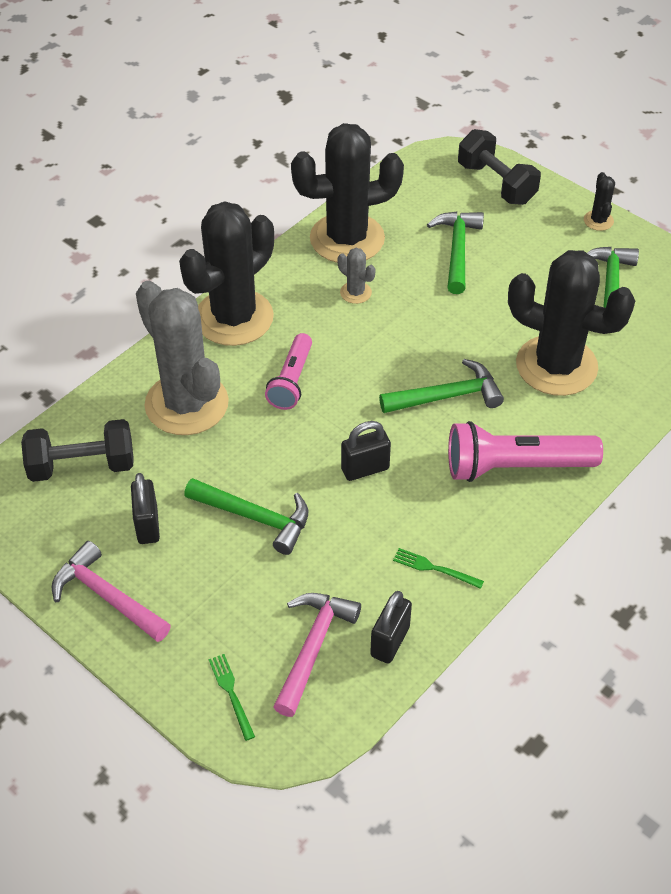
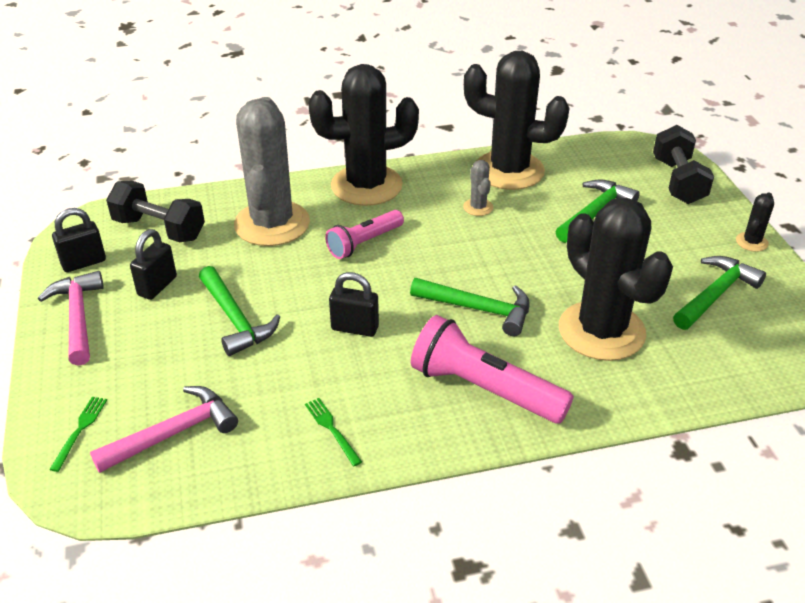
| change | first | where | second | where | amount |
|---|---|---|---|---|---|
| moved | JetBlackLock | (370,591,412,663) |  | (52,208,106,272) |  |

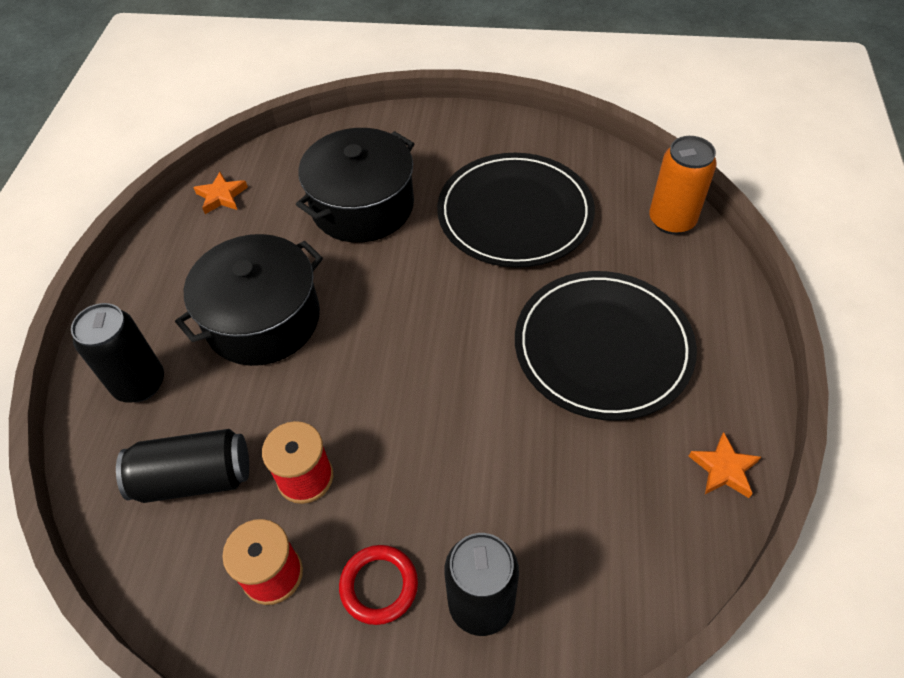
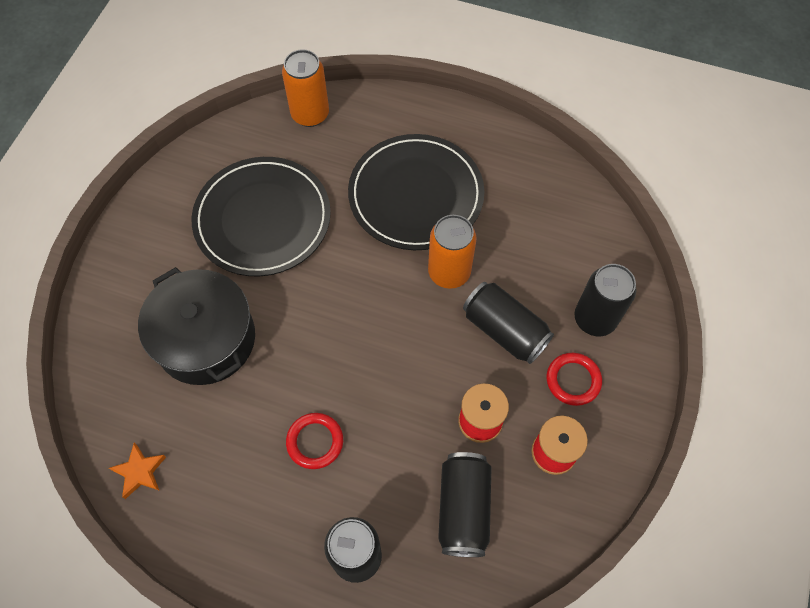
| change | first | where | second | where | amount |
|---|---|---|---|---|---|
| replaced | JetBlackStockpot | (175,234,323,366) | CrimsonHoop | (286,413,343,469) |  |
| added |  |  | OrangeColouredSodaCan | (428,215,476,289) |  |
| added |  |  | JetBlackSodaCan | (463,282,554,364) |  |
| removed | OrangeColouredFivePointedStar | (689,432,761,498) |  |  |  |

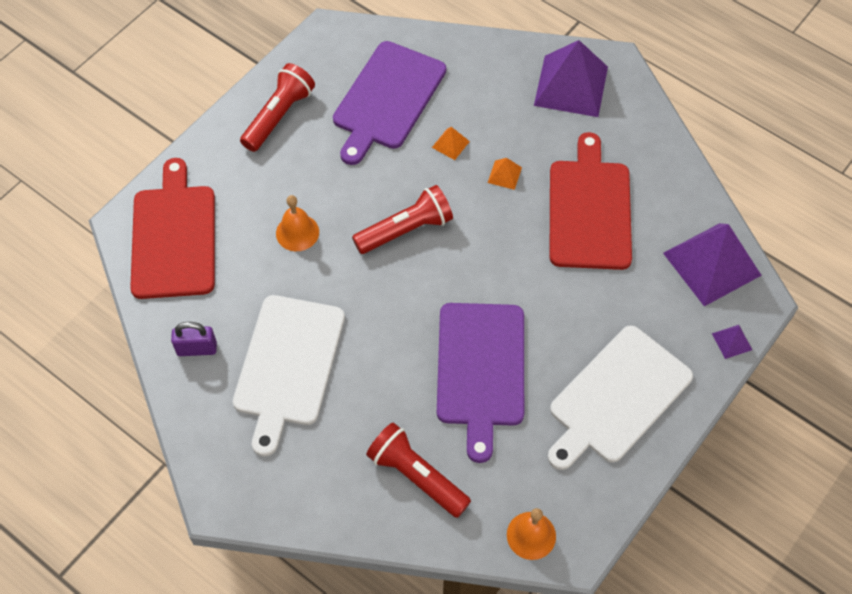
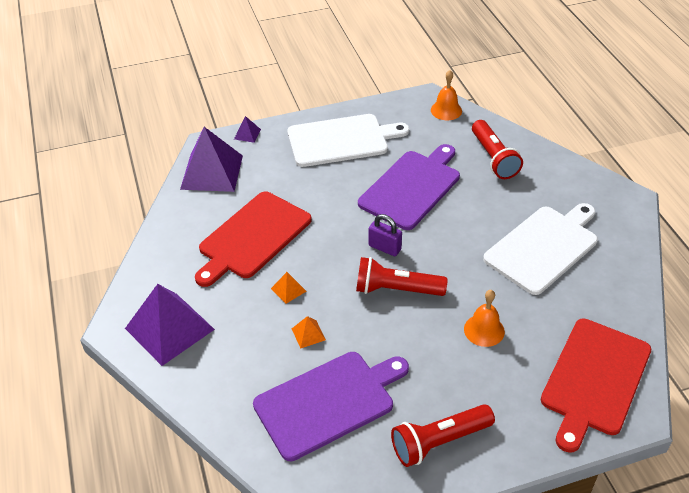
| change | first | where | second | where | amount |
|---|---|---|---|---|---|
| moved | PurpleLock | (171,322,217,356) |  | (369,214,402,256) |  |

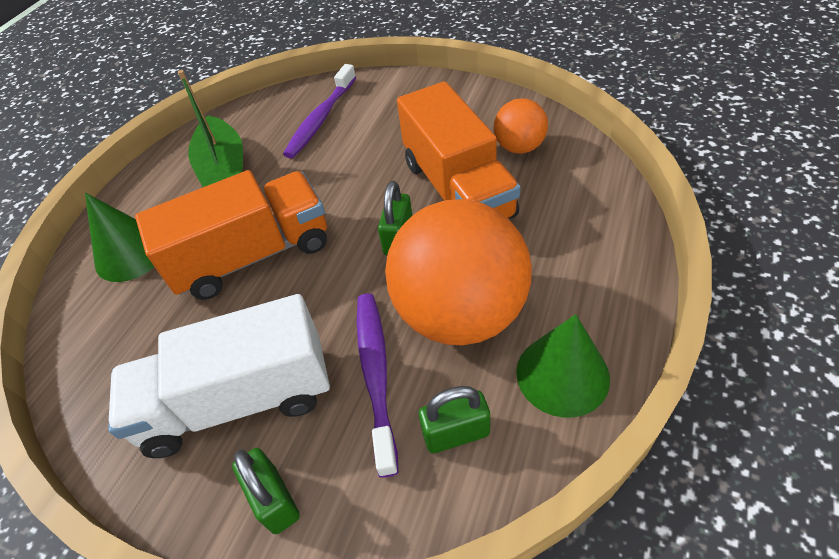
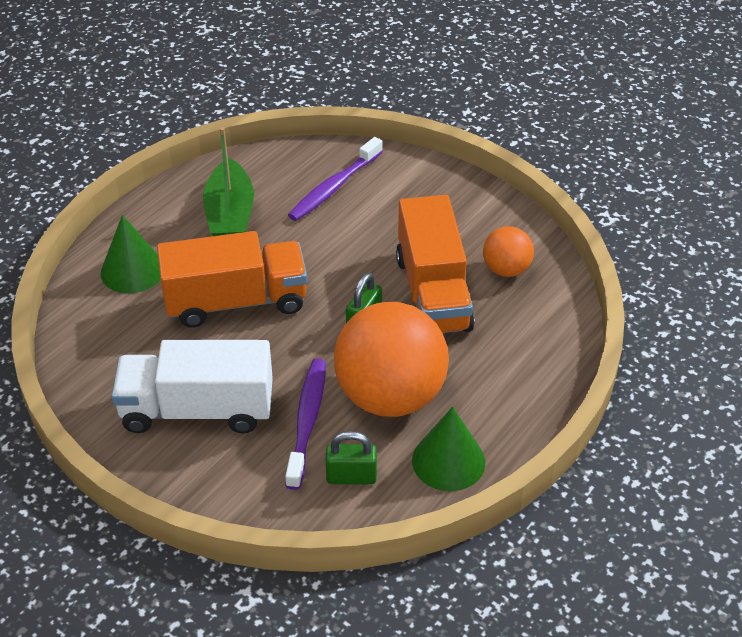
| change | first | where | second | where | amount |
|---|---|---|---|---|---|
| removed | EmeraldLock | (232,448,300,534) |  |  |  |

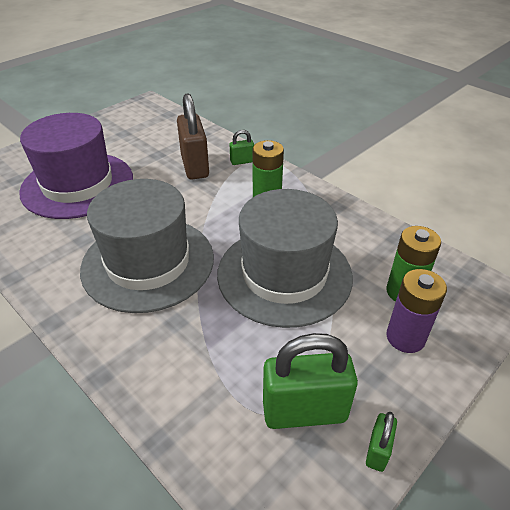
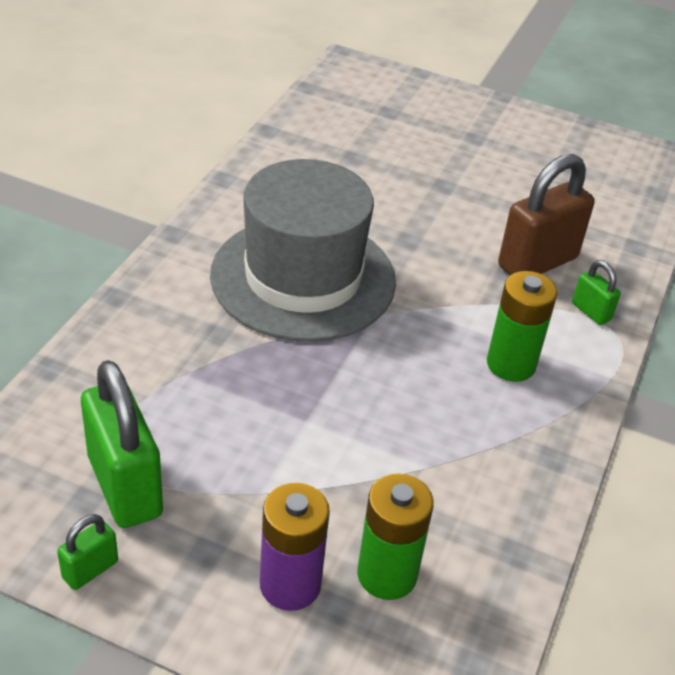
| change | first | where | second | where | amount |
|---|---|---|---|---|---|
| turned | EmeraldLock | (366,412,397,472) |  | (57,514,118,590) | 45 degrees counterclockwise |
| removed | PurpleTallHat | (19,113,133,219) |  |  |  |
| removed | GrayTallHat | (217,189,353,328) |  |  |  |

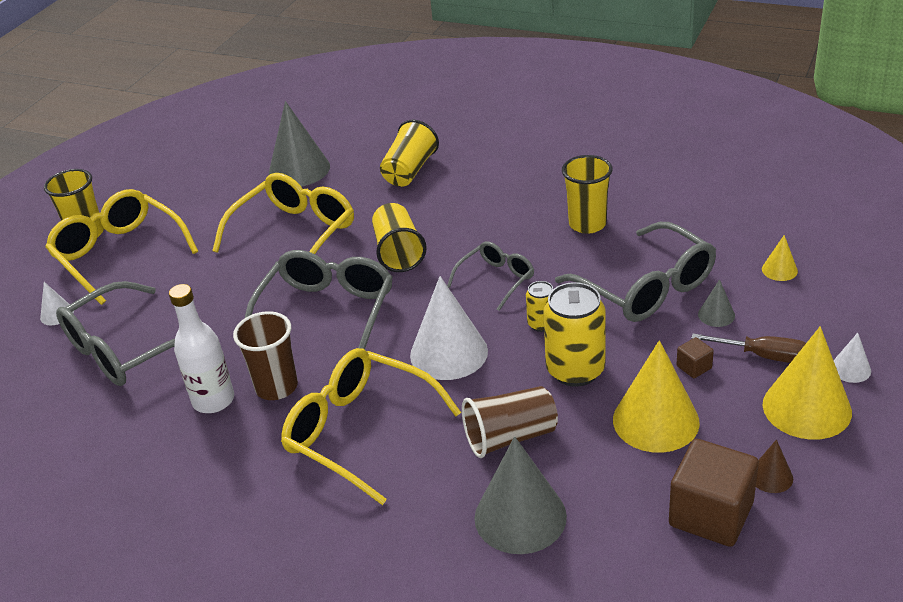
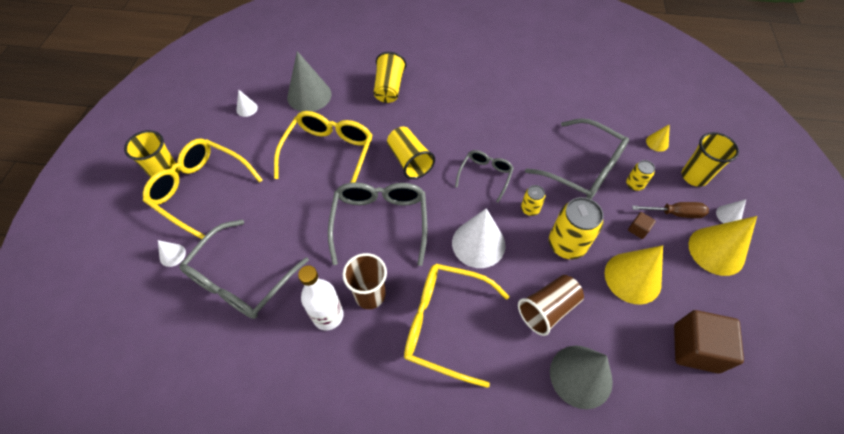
| change | first | where | second | where | amount |
|---|---|---|---|---|---|
| added |  |  | WhiteSolidCone | (236,89,258,117) |  |
| replaced | GraySolidCone | (698,279,735,327) | BrightYellowSodaCan | (626,160,655,191) |  |
| moved | BrightYellowBeaker | (562,155,613,234) |  | (682,132,739,187) |  |
| removed | RussetSolidCone | (756,440,793,493) |  |  |  |

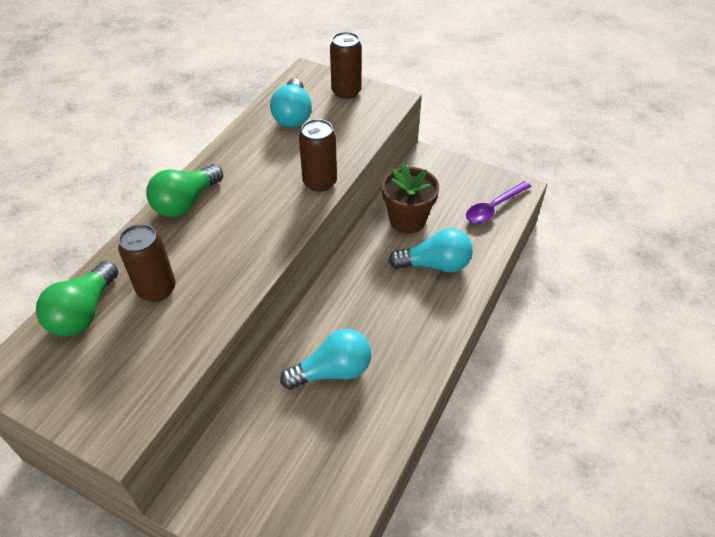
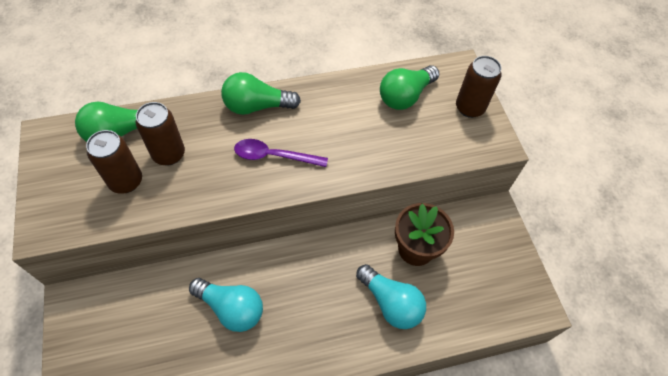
| change | first | where | second | where | amount |
|---|---|---|---|---|---|
| moved | RussetSodaCan | (299,119,337,192) |  | (86,130,142,194) |  |
| moved | PurpleTablespoon | (466,181,531,223) |  | (234,139,328,167) |  |
| recoloured | AquaLightBulb | (270,78,312,128) | EmeraldLightBulb | (380,65,439,110) |  |

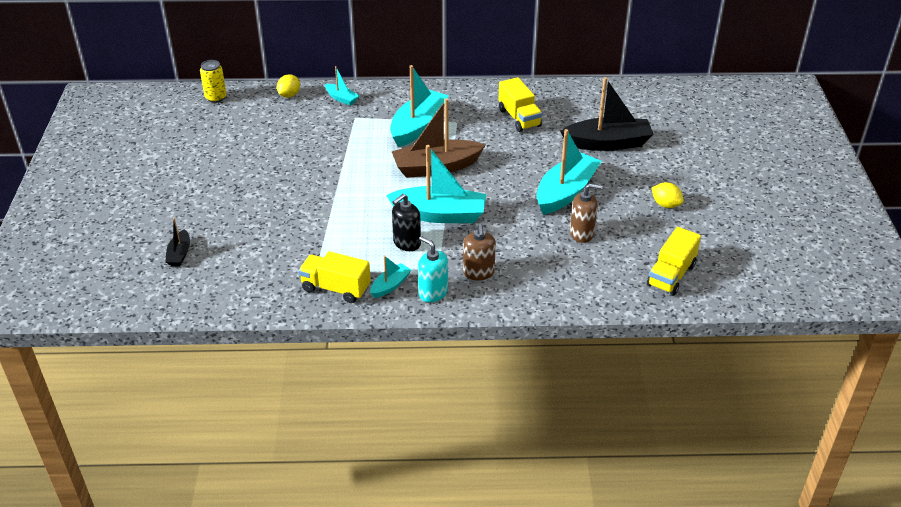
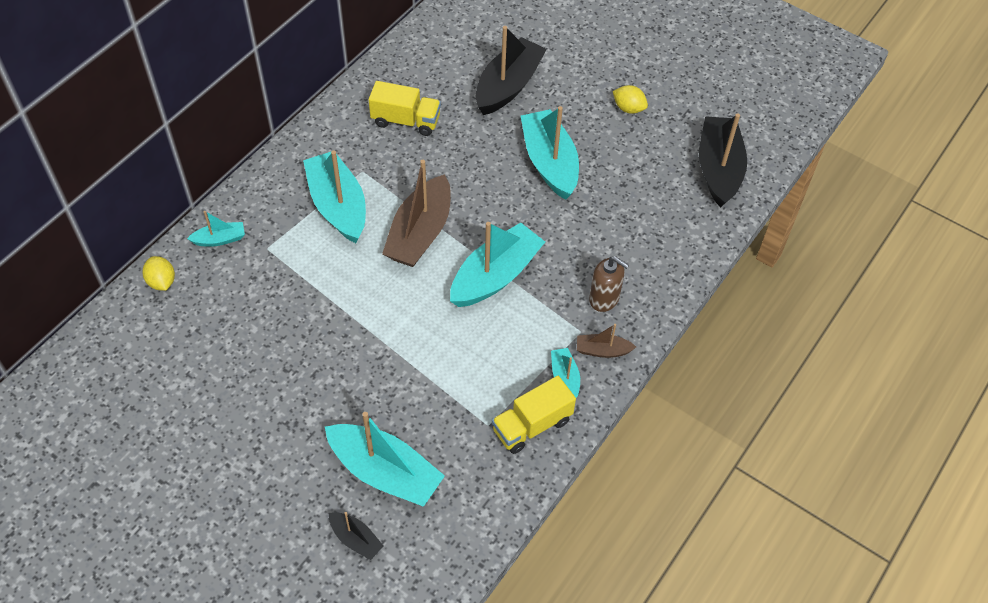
| change | first | where | second | where | amount |
|---|---|---|---|---|---|
| added |  |  | AquaSailboat | (325,412,445,507) |  |
| replaced | AquaSoapDispenser | (418,236,448,302) | RussetSailboat | (577,324,636,358) |  |
| turned | BrightYellowToyLemon | (651,182,684,208) |  | (613,85,648,114) | 45 degrees clockwise |
| replaced | BrightYellowToyTruck | (647,227,701,295) | JetBlackSailboat | (699,113,747,208) |  |
| removed | BrightYellowSodaCan | (200,60,226,103) |  |  |  |
| removed | JetBlackSoapDispenser | (392,194,421,251) |  |  |  |
| removed | RussetSoapDispenser | (570,183,603,243) |  |  |  |

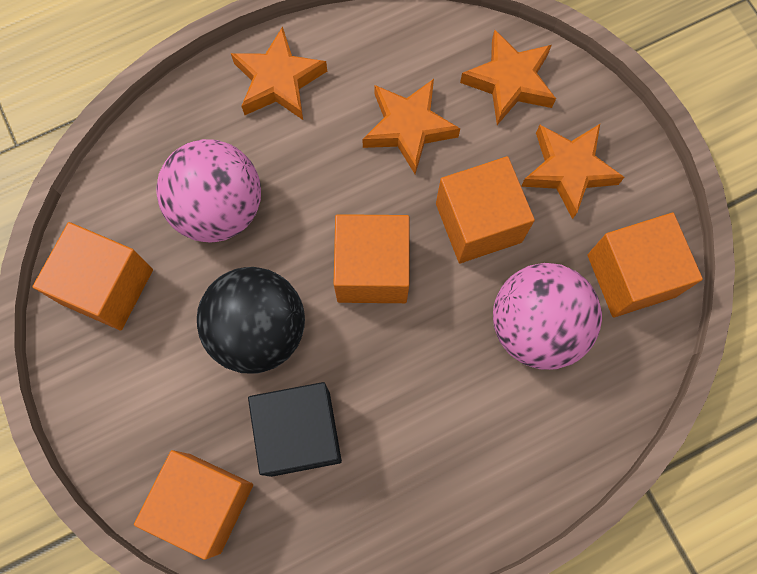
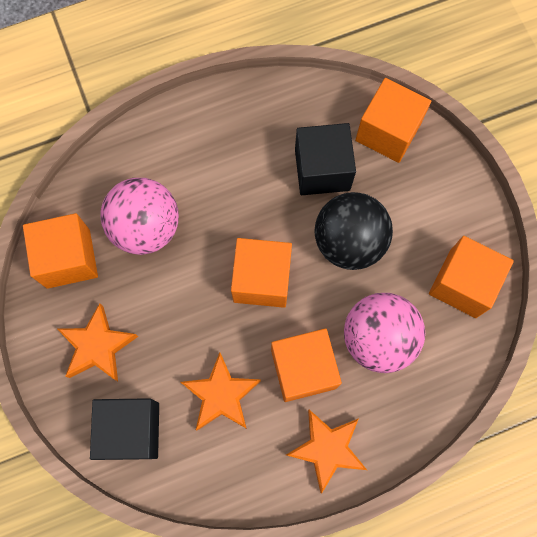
| change | first | where | second | where | amount |
|---|---|---|---|---|---|
| replaced | OrangeColouredFivePointedStar | (460,30,556,125) | JetBlackBlock | (90,398,159,460) |  |
| moved | OrangeColouredBlock | (436,156,535,263) |  | (271,328,342,402) |  |

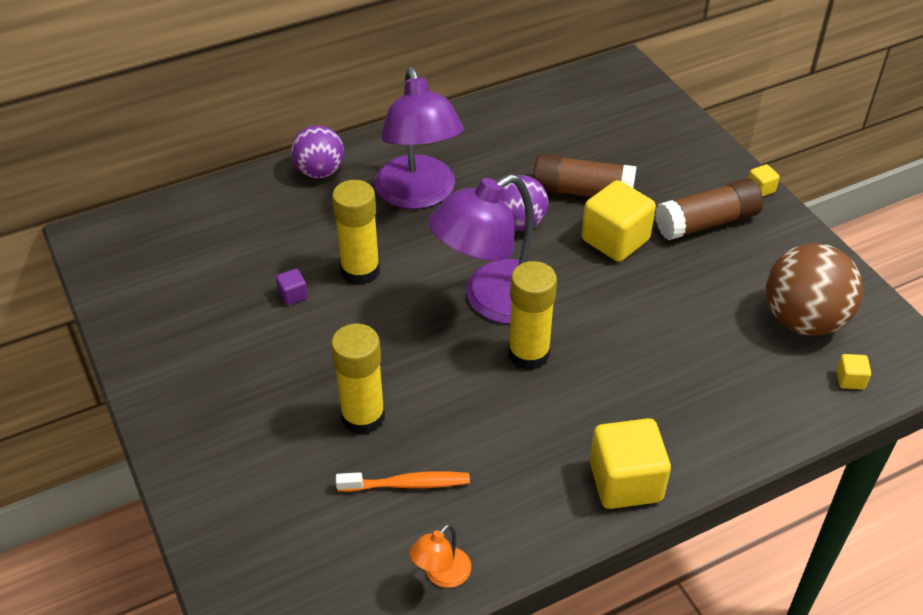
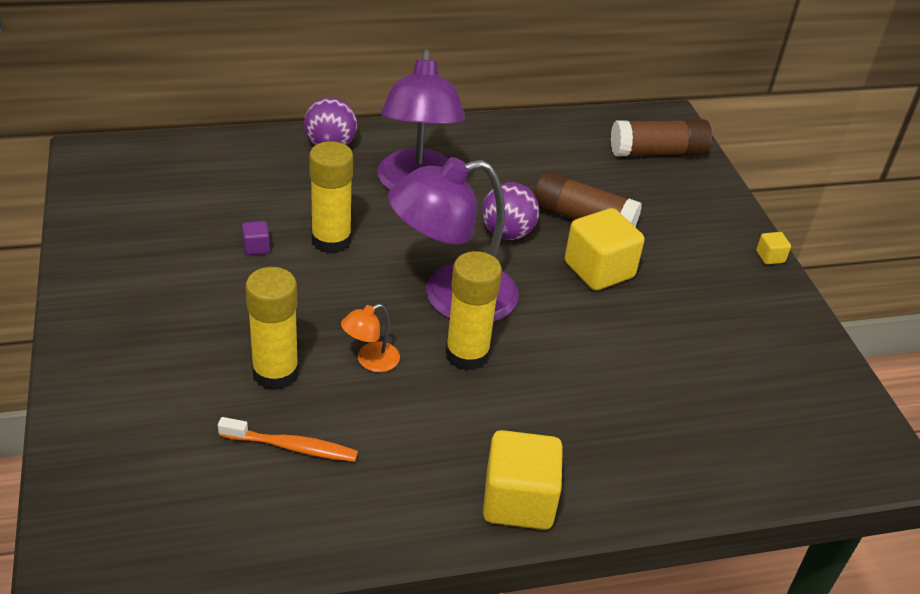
| change | first | where | second | where | amount |
|---|---|---|---|---|---|
| moved | OrangeColouredReadingLamp | (409,524,471,588) |  | (341,304,400,372) |  |
| moved | RussetGlueStick | (655,178,763,240) |  | (611,119,712,156) |  |
| removed | RussetPlayBall | (766,243,863,336) |  |  |  |
| removed | BrightYellowBlock | (836,354,871,389) |  |  |  |

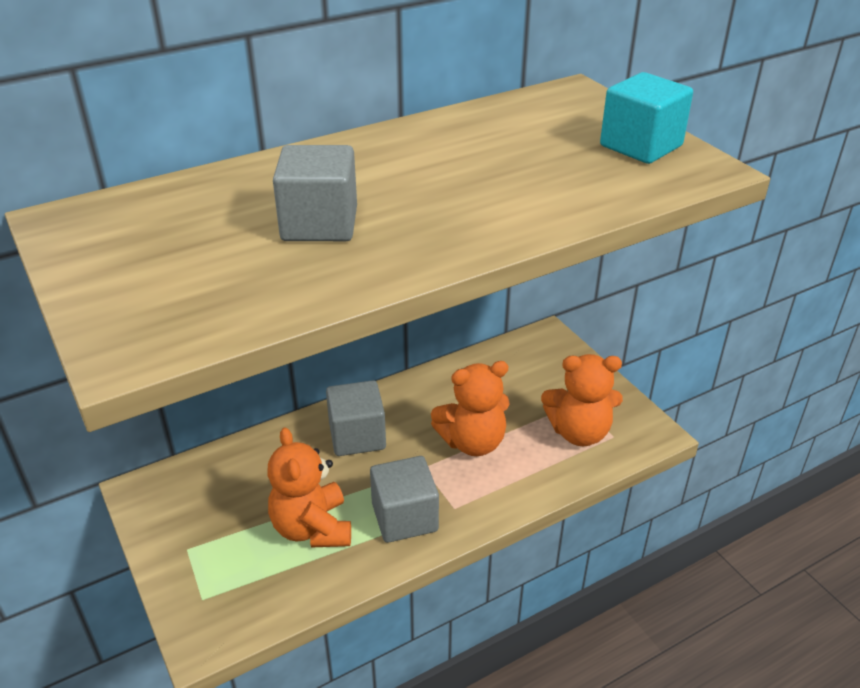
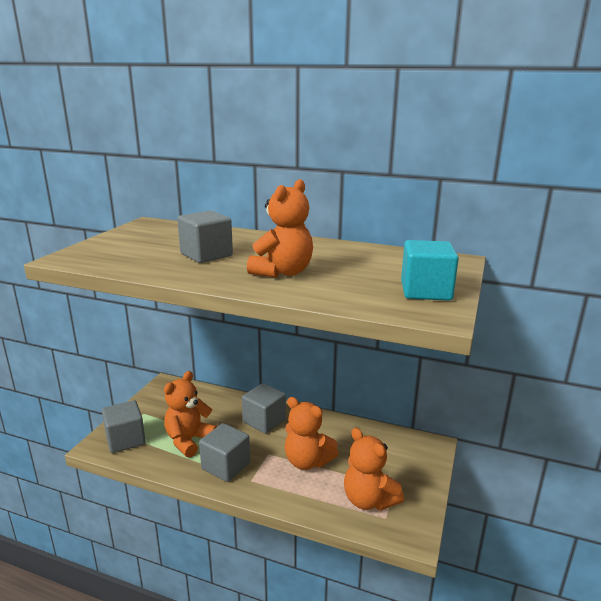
| change | first | where | second | where | amount |
|---|---|---|---|---|---|
| added |  |  | GrayBlock | (102,400,146,453) |  |
| added |  |  | OrangeColouredTeddyBear | (247,179,313,278) |  |

